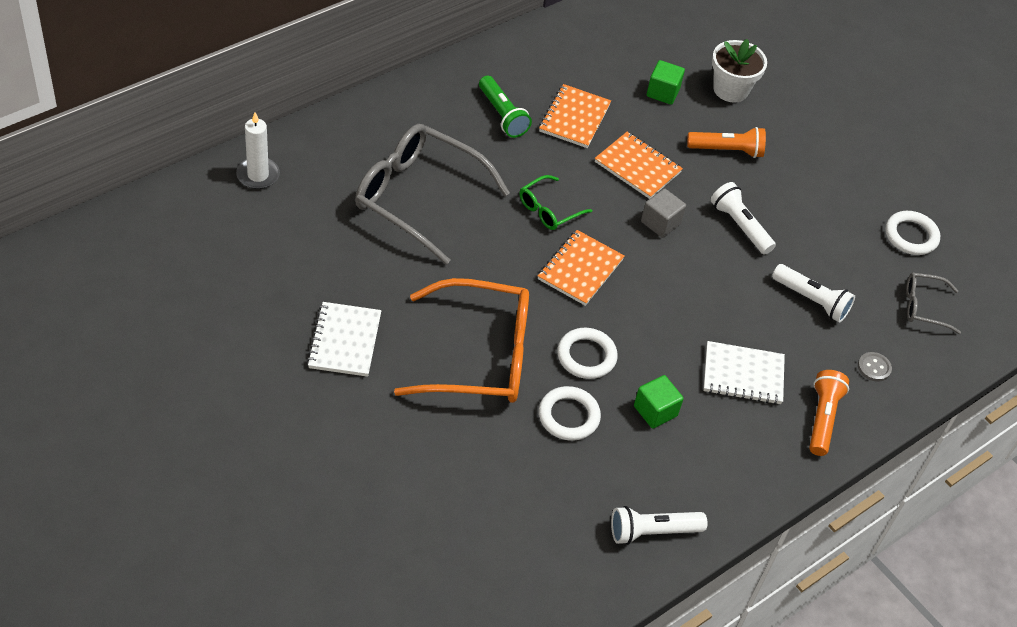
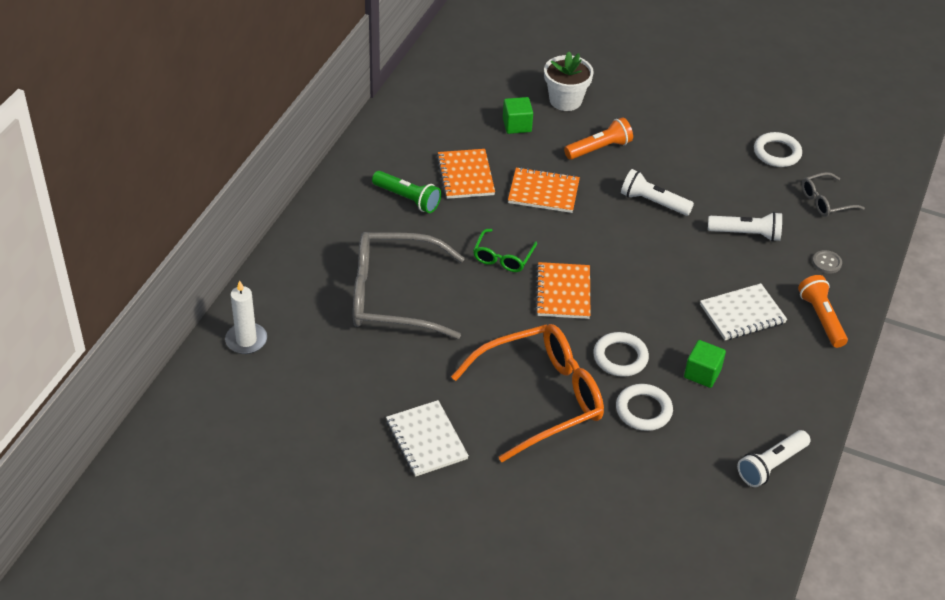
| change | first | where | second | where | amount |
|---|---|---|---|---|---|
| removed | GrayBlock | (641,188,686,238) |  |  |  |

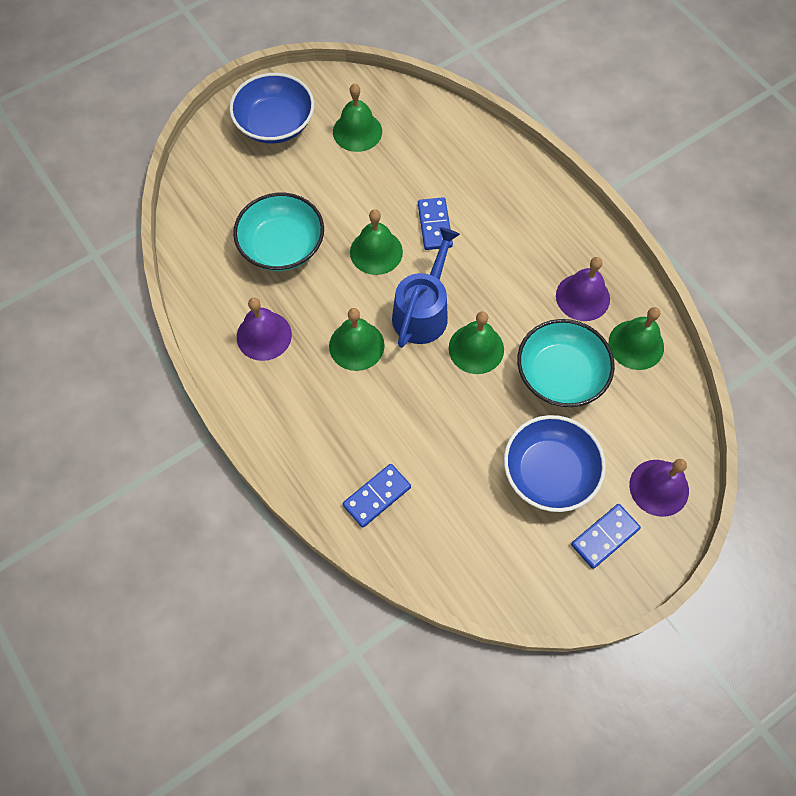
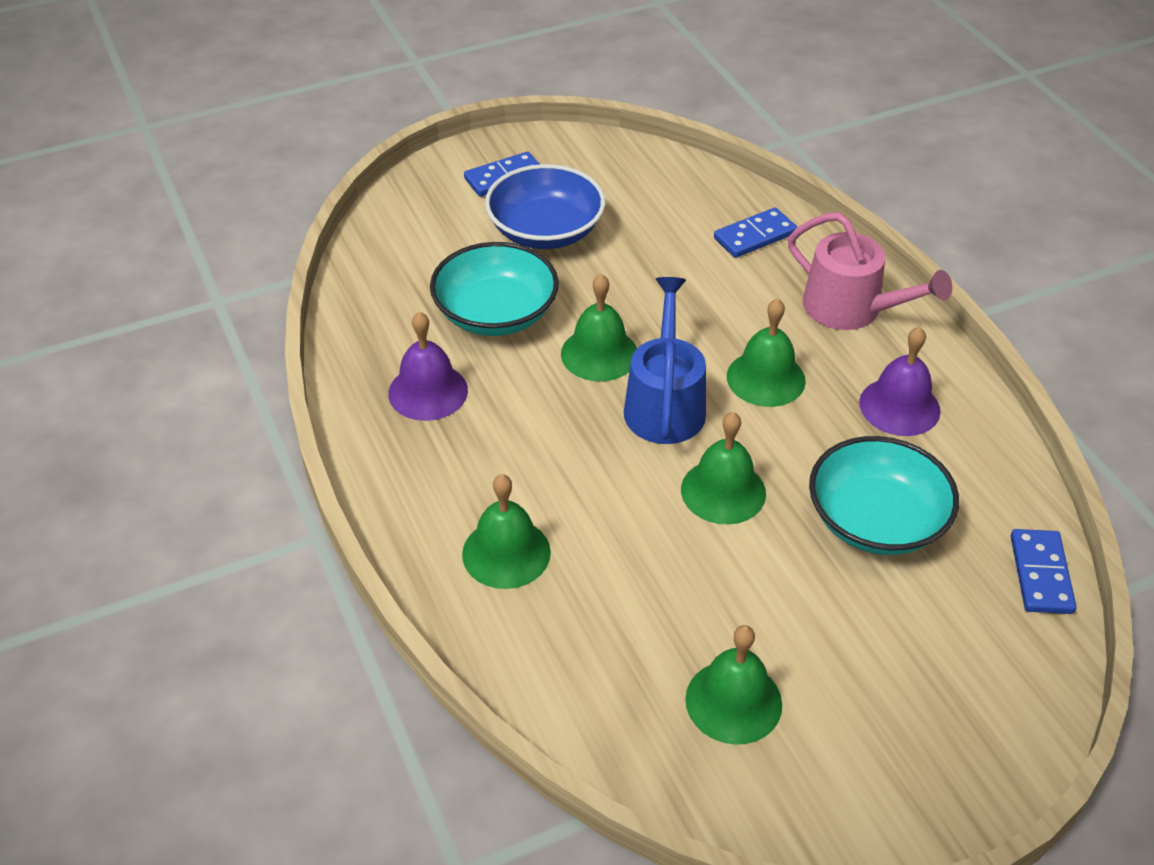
| change | first | where | second | where | amount |
|---|---|---|---|---|---|
| moved | EmeraldSchoolBell | (609,307,664,370) |  | (462,474,551,589) |  |
| turned | CobaltSprinklingCan | (392,227,460,348) |  | (624,277,706,444) | 150 degrees clockwise |
| added |  |  | PinkSprinklingCan | (788,212,952,330) |  |
| moved | CobaltDomino | (418,197,453,250) |  | (1011,529,1077,614) |  |
| removed | CobaltBowl | (229,73,314,144) |  |  |  |
| removed | PurpleSchoolBell | (629,459,689,517) |  |  |  |

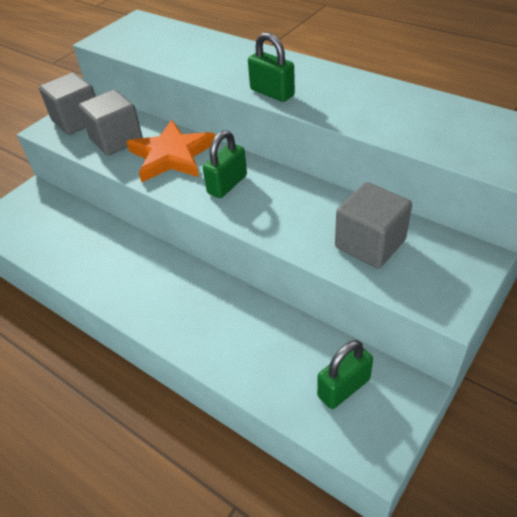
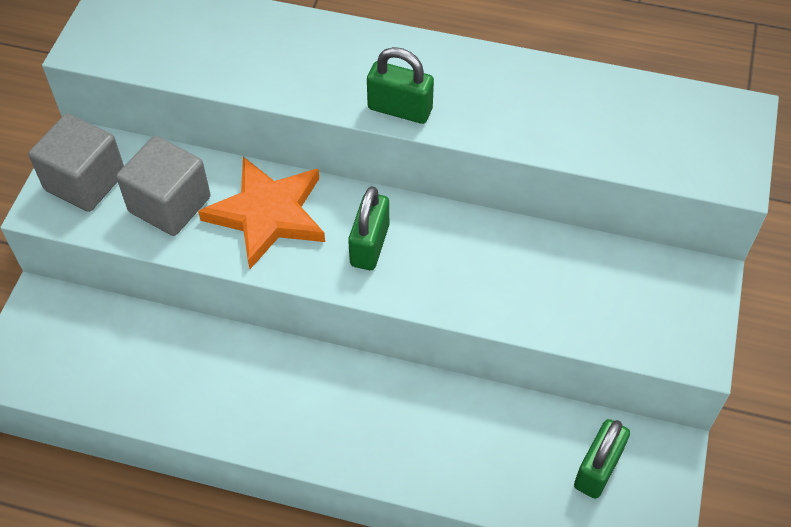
| change | first | where | second | where | amount |
|---|---|---|---|---|---|
| removed | GrayBlock | (335,182,412,269) |  |  |  |

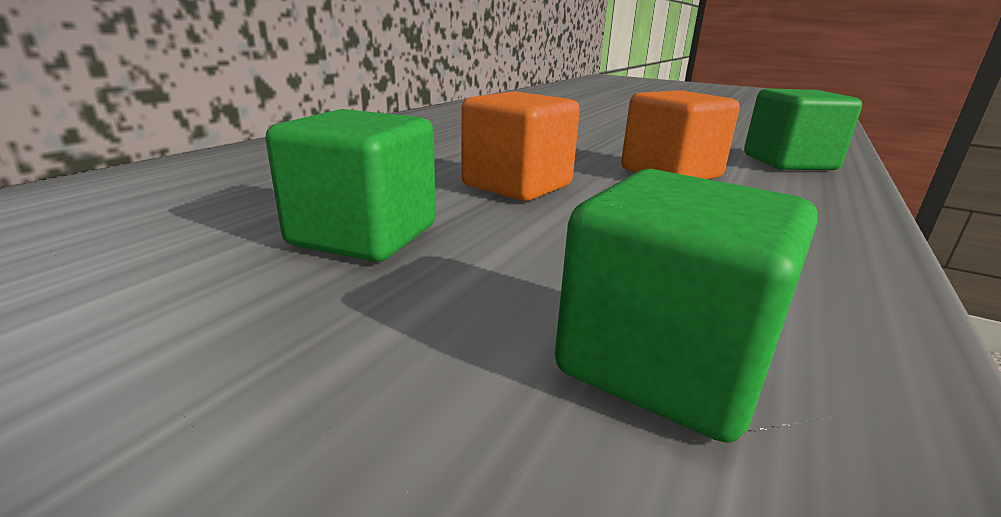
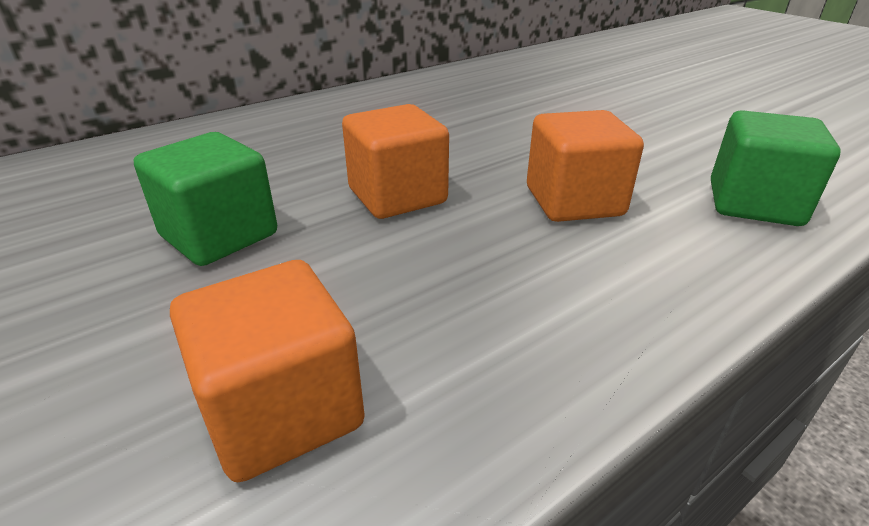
| change | first | where | second | where | amount |
|---|---|---|---|---|---|
| recoloured | EmeraldBlock | (555,169,818,443) | OrangeColouredBlock | (170,260,365,482) |  |

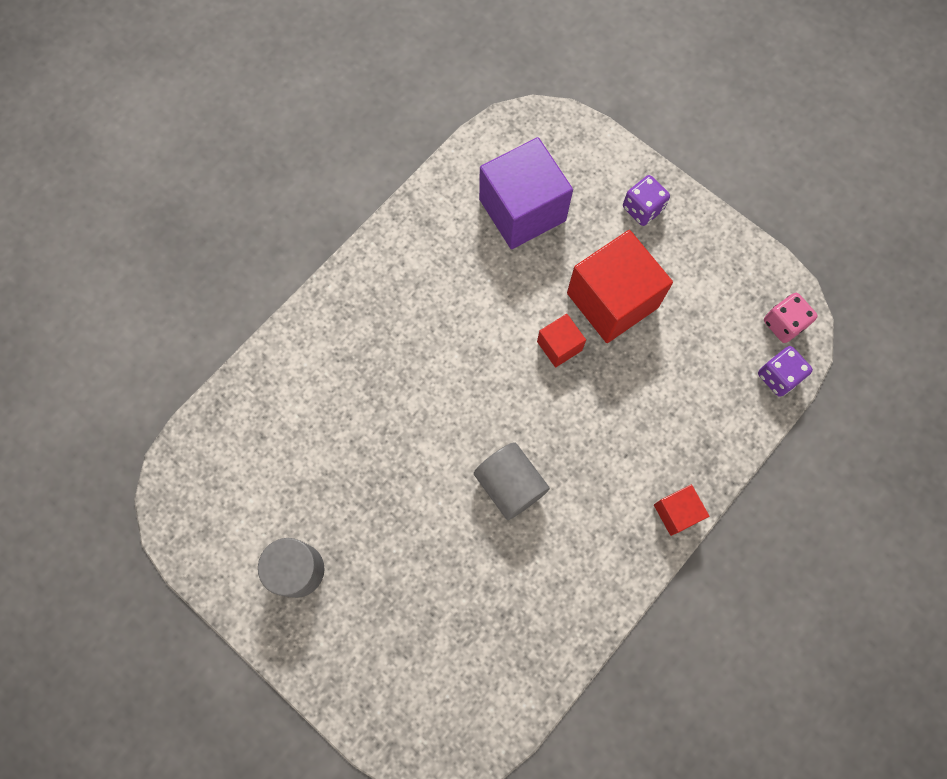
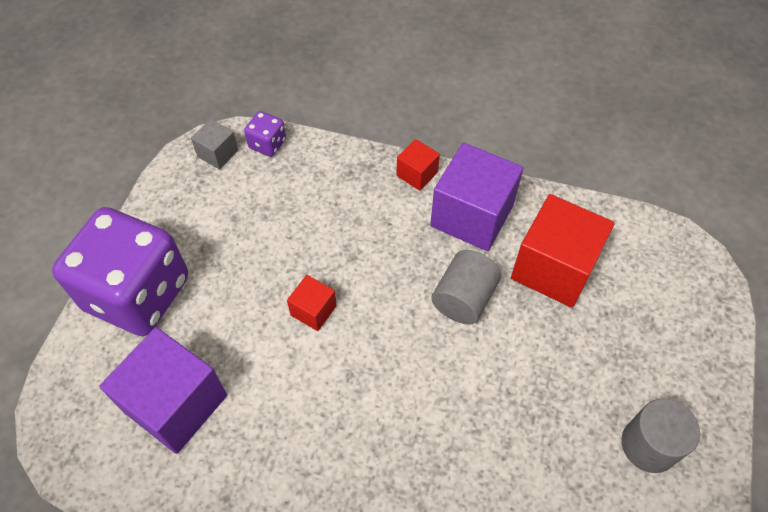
| change | first | where | second | where | amount |
|---|---|---|---|---|---|
| resized | PurpleDice | (623,175,670,226) |  | (52,207,188,336) | x2.47 |
| replaced | PinkDice | (764,293,818,343) | GrayBlock | (191,119,238,170) |  |
| added |  |  | PurpleBlock | (430,142,524,251) |  |
| moved | CrimsonBlock | (567,230,673,343) |  | (511,194,614,308) |  |

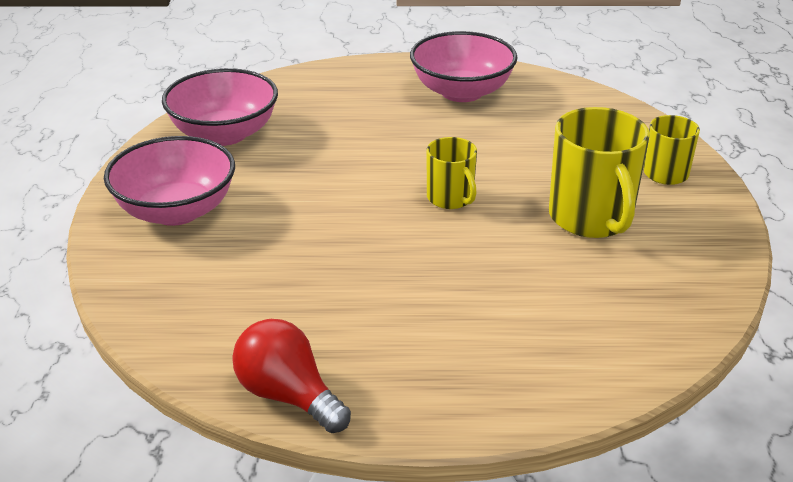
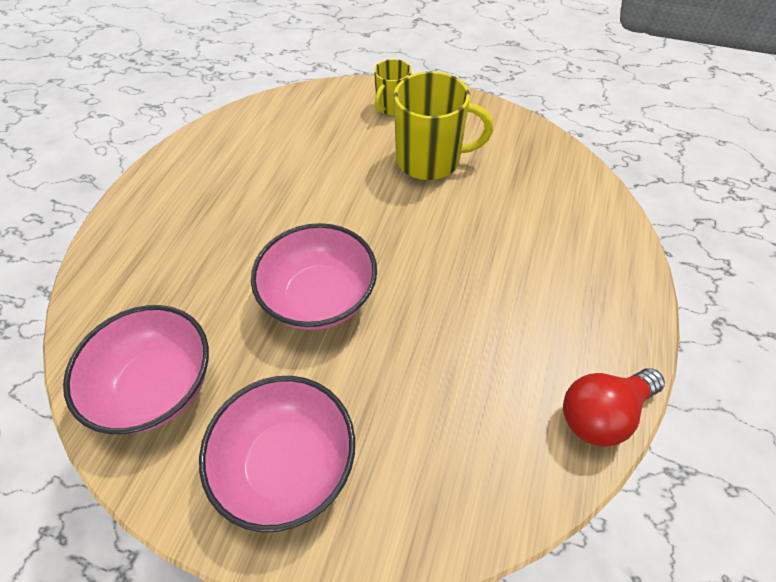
| change | first | where | second | where | amount |
|---|---|---|---|---|---|
| moved | PinkBowl | (410,31,518,102) |  | (251,223,377,330) |  |
| removed | BrightYellowMug | (427,137,477,209) |  |  |  |

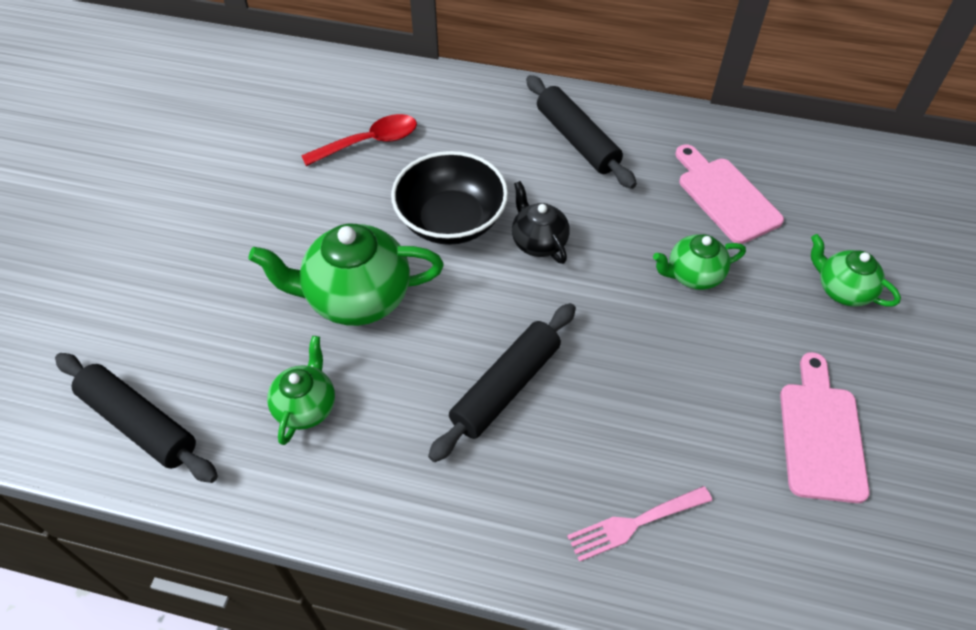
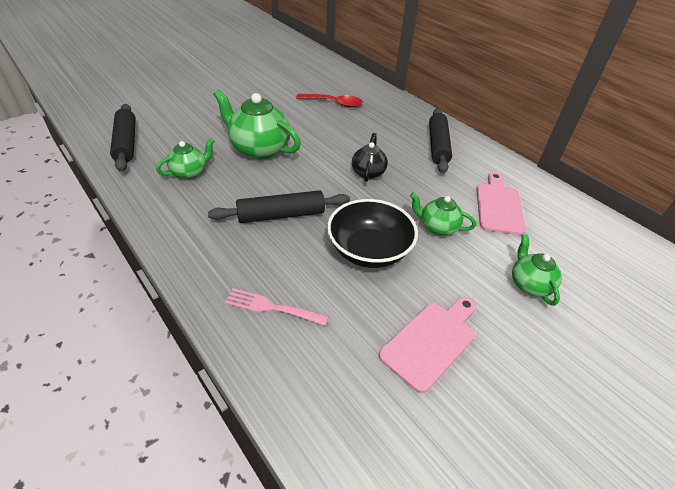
| change | first | where | second | where | amount |
|---|---|---|---|---|---|
| moved | JetBlackBowl | (391,151,508,245) |  | (327,199,418,268) |  |

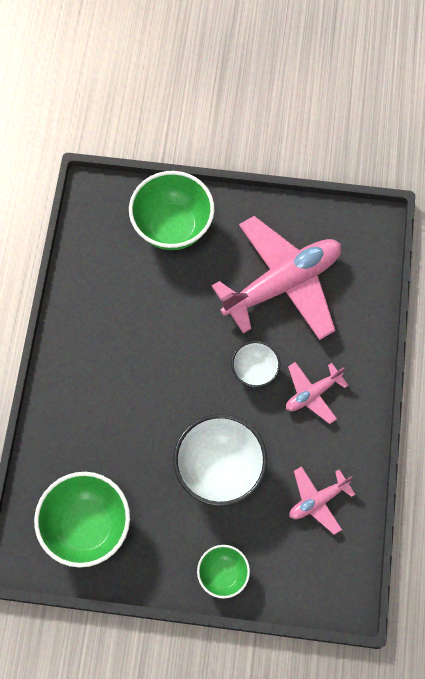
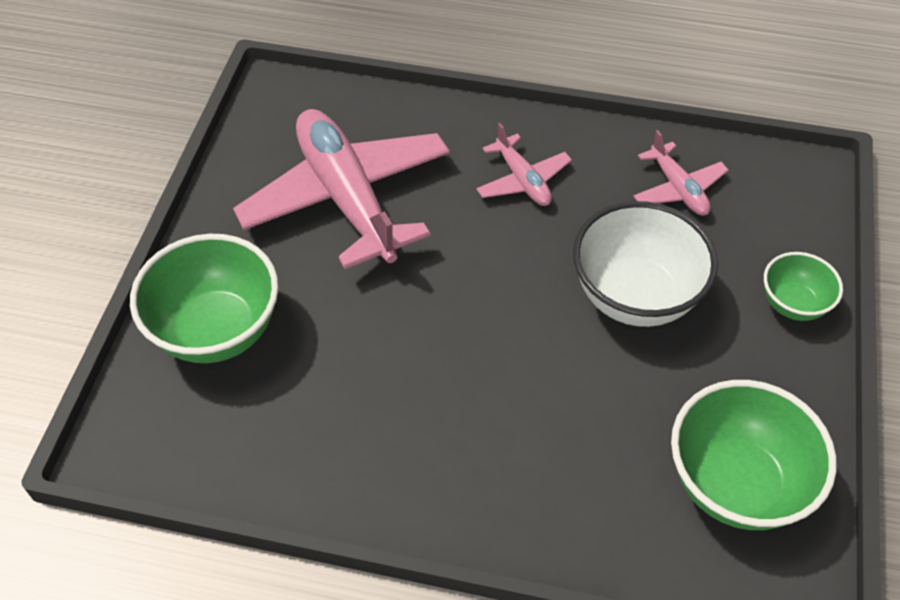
| change | first | where | second | where | amount |
|---|---|---|---|---|---|
| removed | WhiteBowl | (231,341,280,387) |  |  |  |

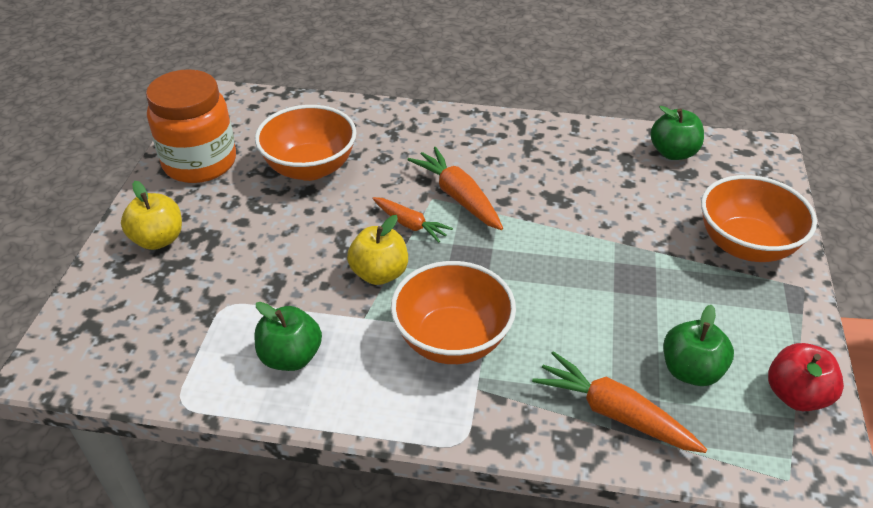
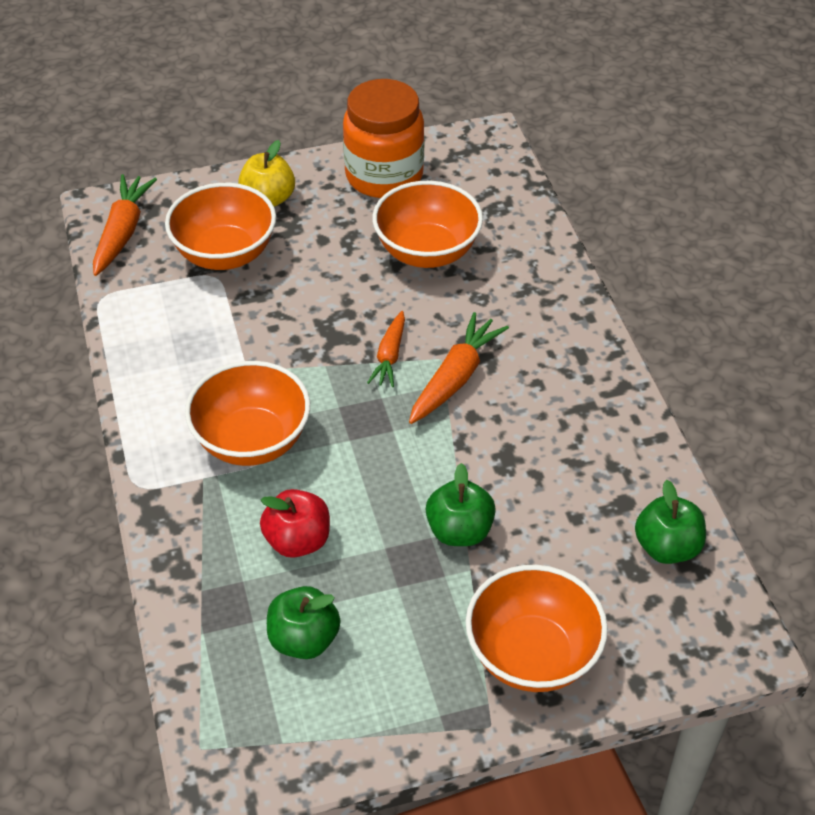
| change | first | where | second | where | amount |
|---|---|---|---|---|---|
| moved | OrangeColouredCarrot | (532,351,707,453) |  | (93,174,157,276) |  |
| added |  |  | OrangeColouredBowl | (165,183,276,270) |  |
| moved | CrimsonApple | (768,343,844,411) |  | (260,489,330,558) |  |
| moved | EmeraldApple | (255,302,322,371) |  | (426,463,496,546) |  |
| removed | BrightYellowApple | (347,215,408,285) |  |  |  |

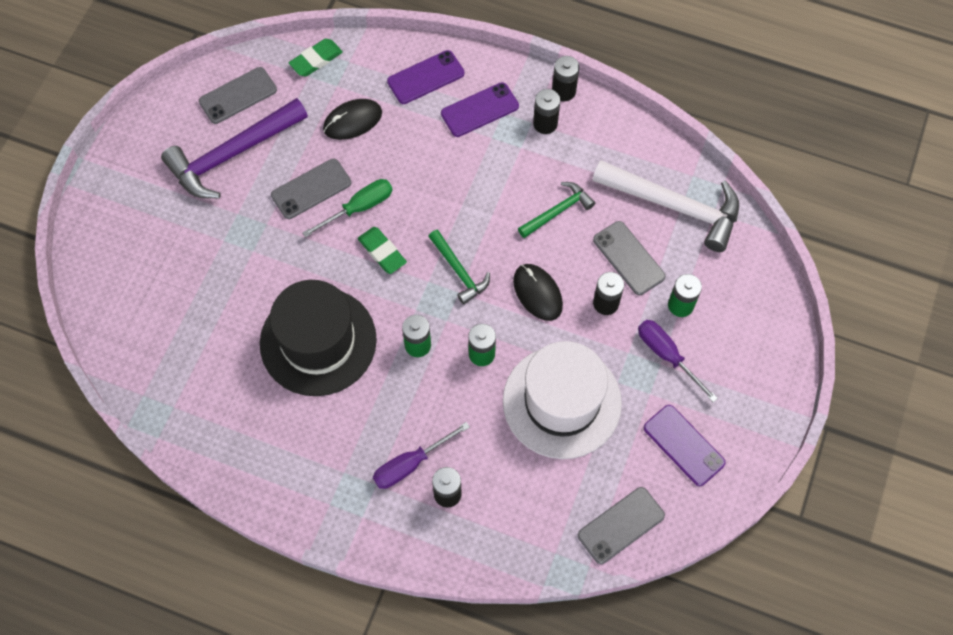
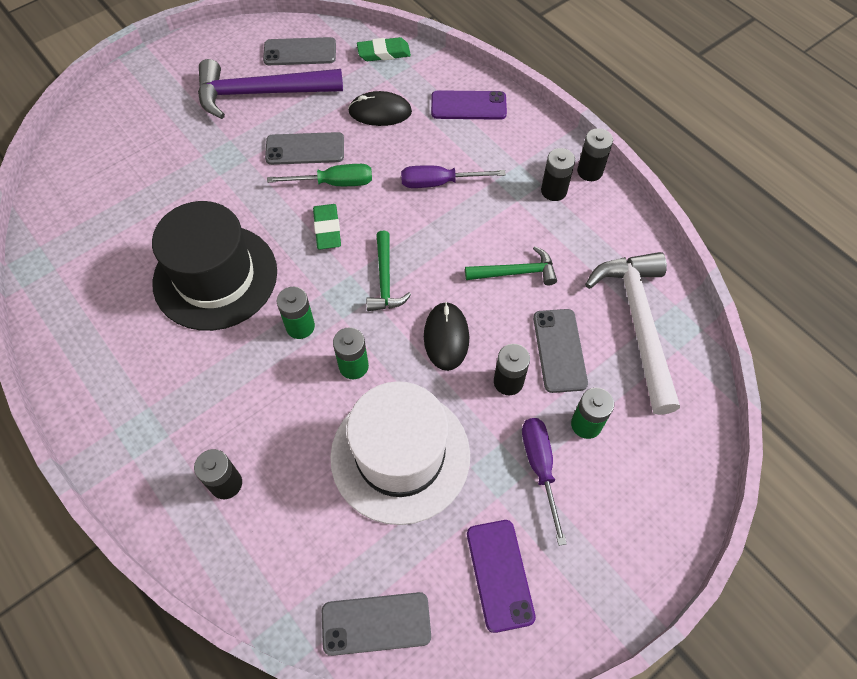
| change | first | where | second | where | amount |
|---|---|---|---|---|---|
| moved | PurpleFlatScrewdriver | (373,422,470,489) |  | (401,165,506,188) |  |
| turned | WhiteCarpenter'sHammer | (592,160,739,252) |  | (585,252,680,415) | 150 degrees counterclockwise |
| removed | PurpleMobilePhone | (441,82,519,137) |  |  |  |

